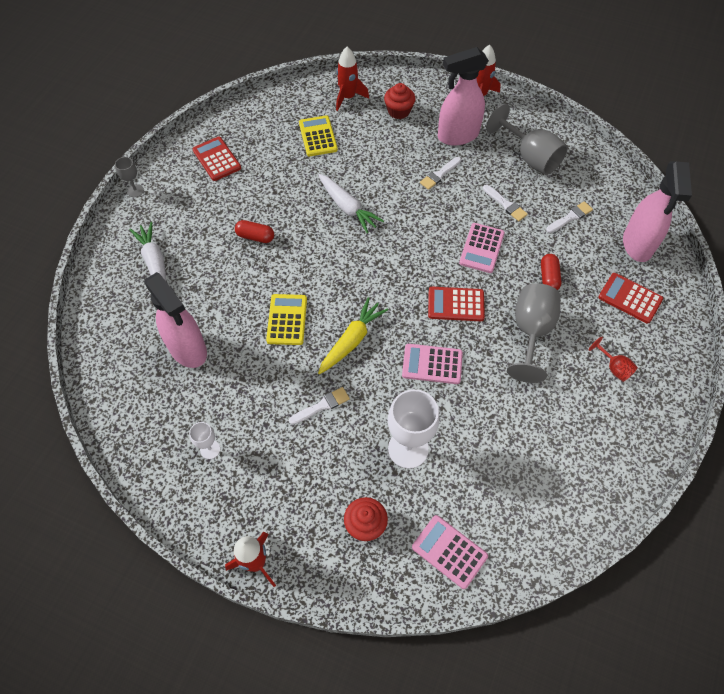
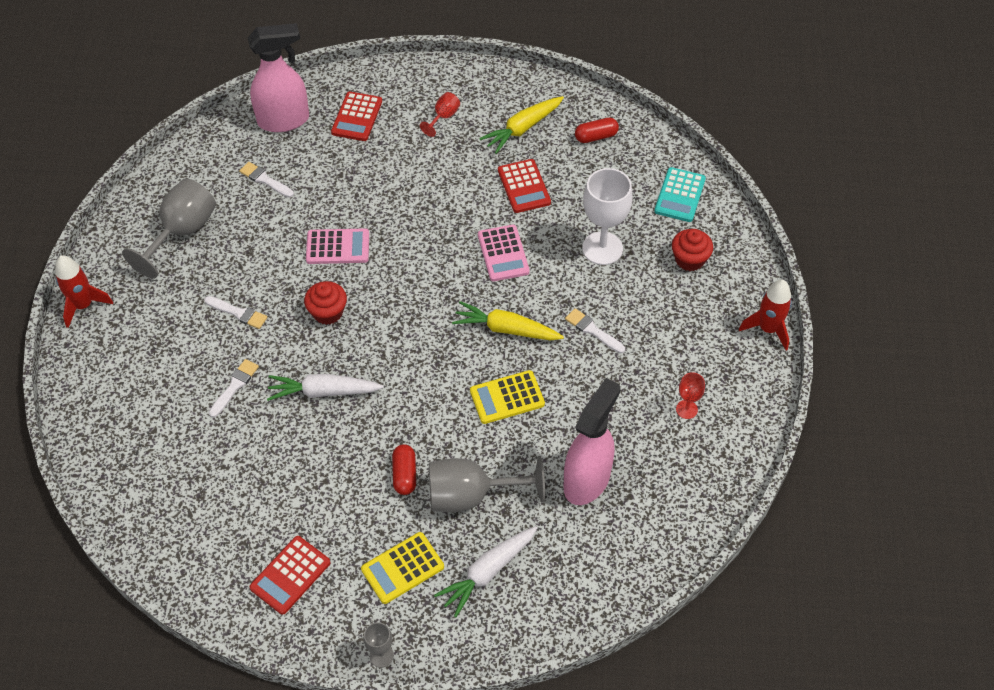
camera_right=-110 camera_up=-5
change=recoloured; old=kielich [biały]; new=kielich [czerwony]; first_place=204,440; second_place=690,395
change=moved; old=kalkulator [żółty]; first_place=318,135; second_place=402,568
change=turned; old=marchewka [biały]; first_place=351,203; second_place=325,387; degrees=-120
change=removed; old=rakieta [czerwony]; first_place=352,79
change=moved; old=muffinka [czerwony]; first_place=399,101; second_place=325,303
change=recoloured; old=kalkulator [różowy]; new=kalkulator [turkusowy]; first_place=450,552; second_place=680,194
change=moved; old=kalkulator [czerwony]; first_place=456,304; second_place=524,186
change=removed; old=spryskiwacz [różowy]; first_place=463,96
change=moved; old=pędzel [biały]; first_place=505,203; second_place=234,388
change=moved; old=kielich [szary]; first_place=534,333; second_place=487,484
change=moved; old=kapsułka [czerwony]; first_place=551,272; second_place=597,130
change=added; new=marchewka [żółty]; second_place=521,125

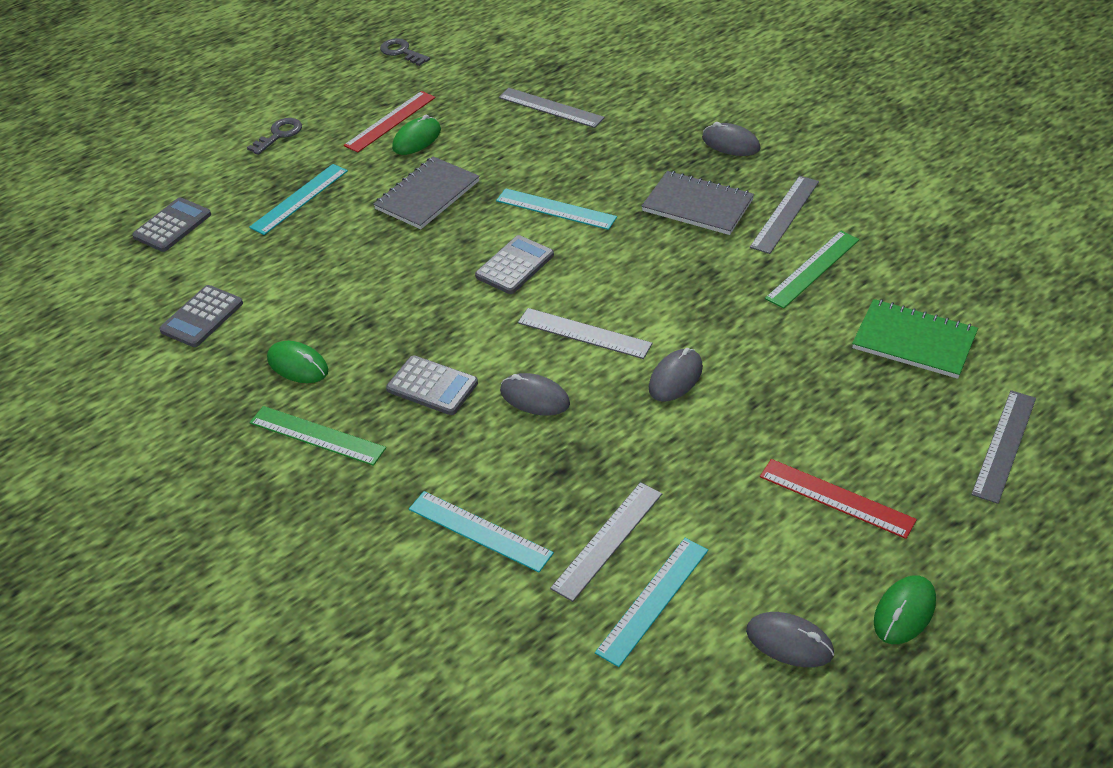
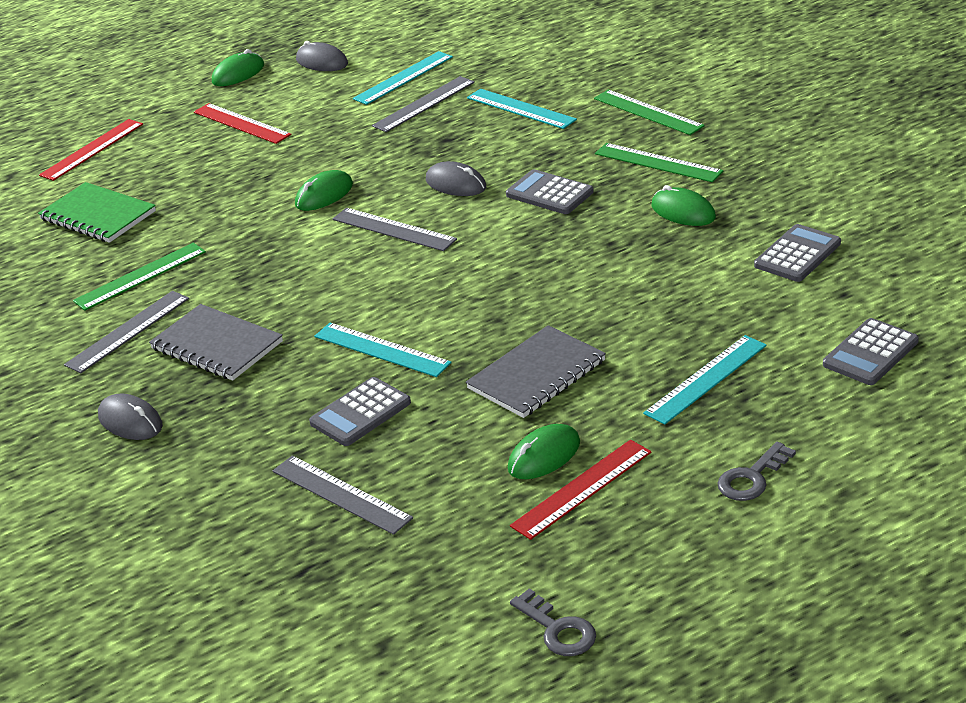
camera_right=-170 camera_up=-10
change=moved; old=kalkulator [szary]; first_place=514,264; second_place=360,411
change=recoloured; old=myszka [szary]; new=myszka [zielony]; first_place=676,375; second_place=324,190
change=recoloured; old=linijka [szary]; new=linijka [czerwony]; first_place=1003,447; second_place=91,150
change=added; new=linijka [zielony]; second_place=649,112

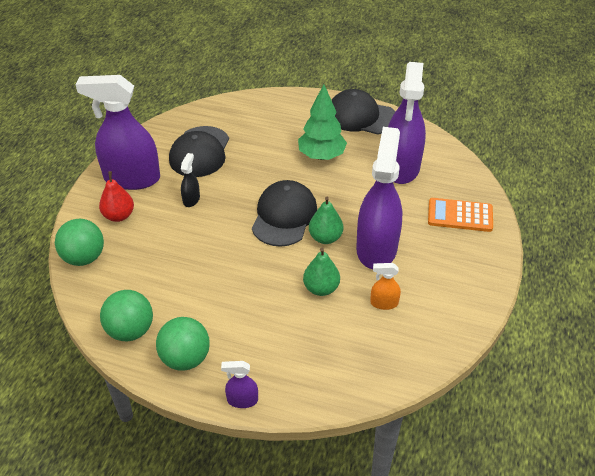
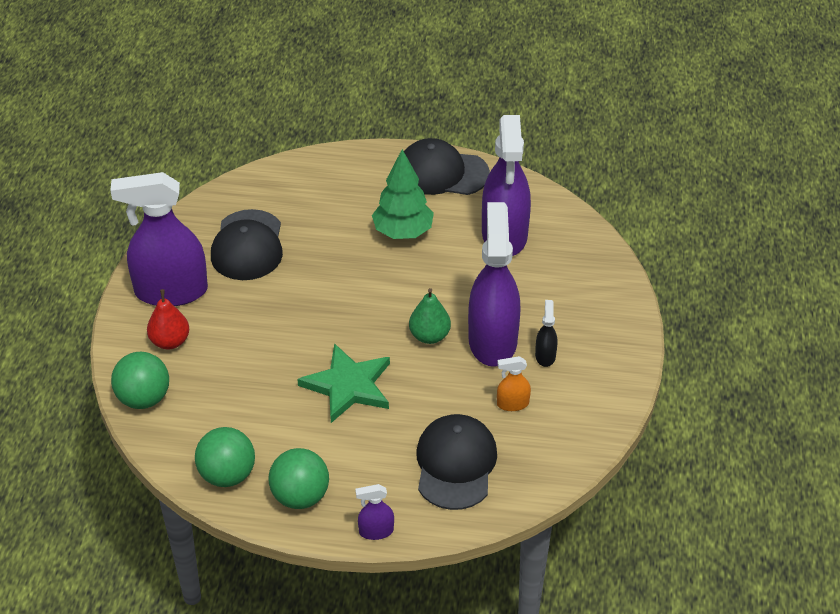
camera_right=-10 camera_up=0
change=moved; old=spryskiwacz [czarny]; first_place=190,180; second_place=546,333
change=moved; old=czapka [czarny]; first_place=284,213; second_place=456,462
change=removed; old=gruszka [zielony]; first_place=321,272
change=removed; old=kalkulator [pomarańczowy]; first_place=460,215
change=added; new=gwiazda [zielony]; second_place=343,383

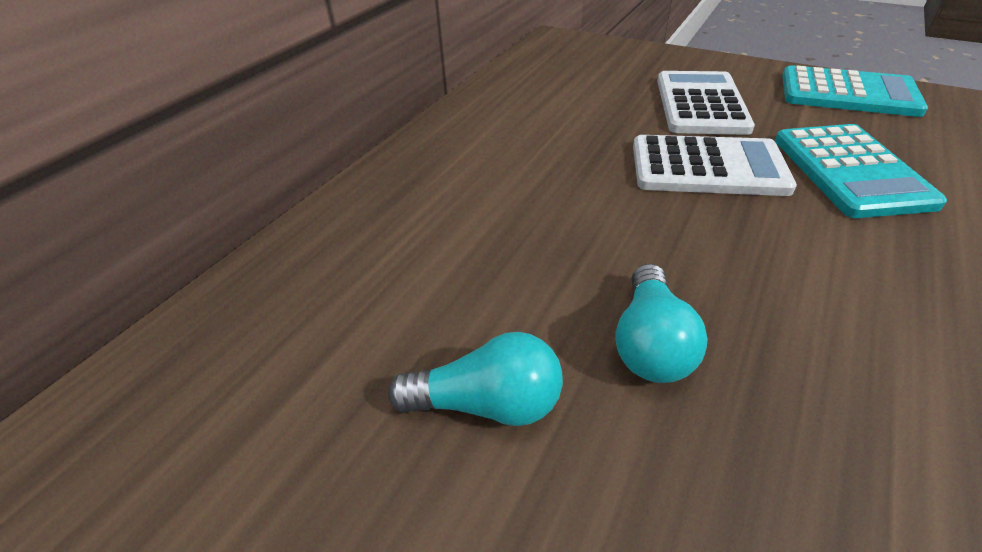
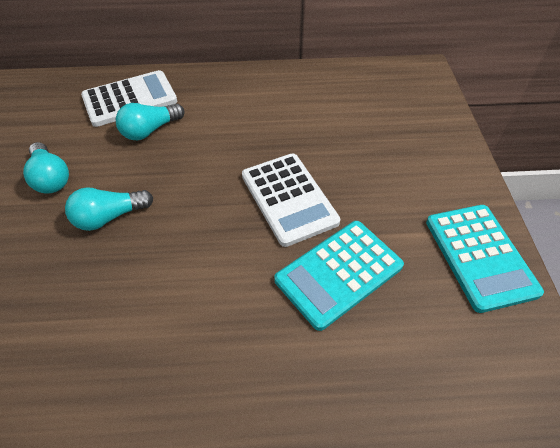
camera_right=55 camera_up=10
change=moved; old=kalkulator [biały]; first_place=706,103; second_place=129,98
change=added; new=żarówka [turkusowy]; second_place=150,121

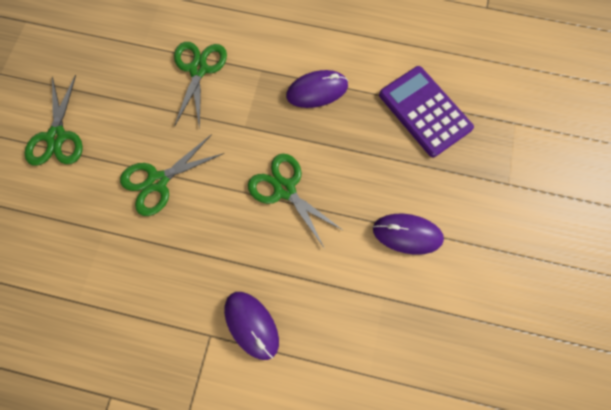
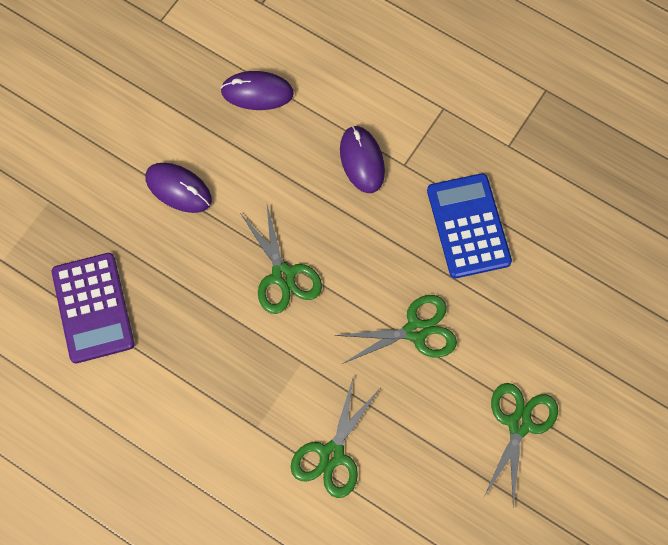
camera_right=-160 camera_up=-5
change=moved; old=myszka [fioletowy]; first_place=317,89; second_place=257,90
change=added; new=kalkulator [niebieski]; second_place=469,225

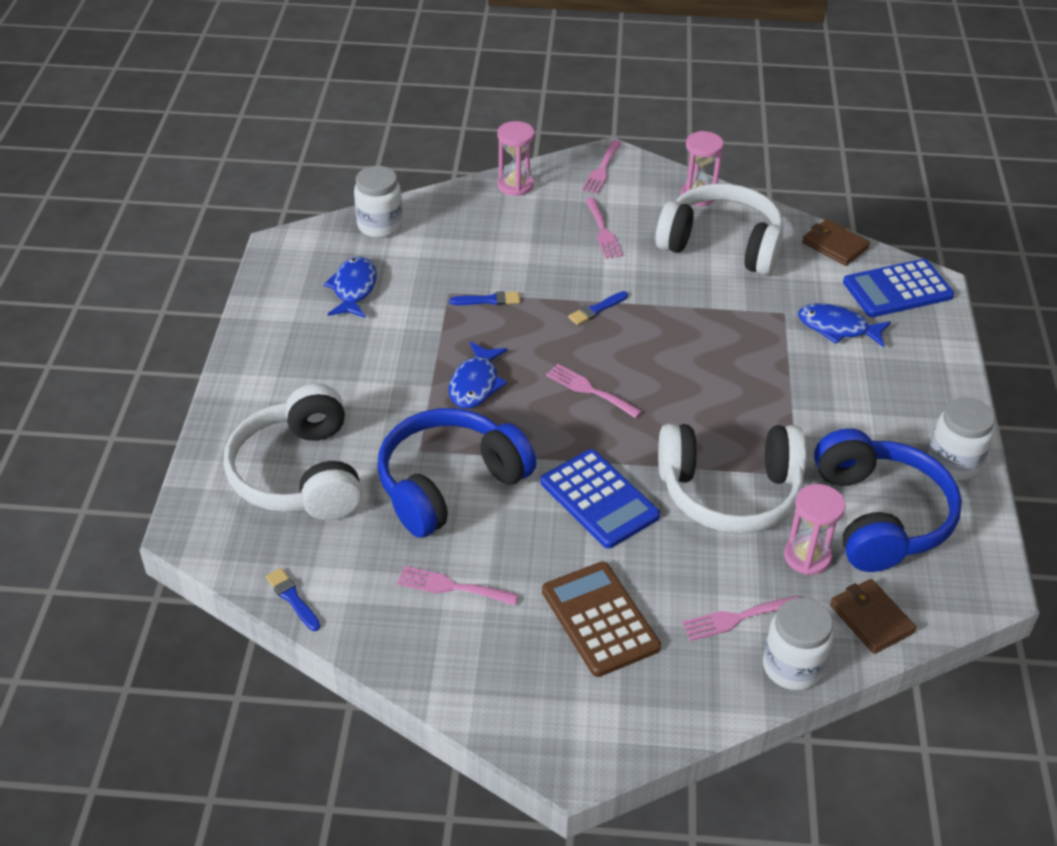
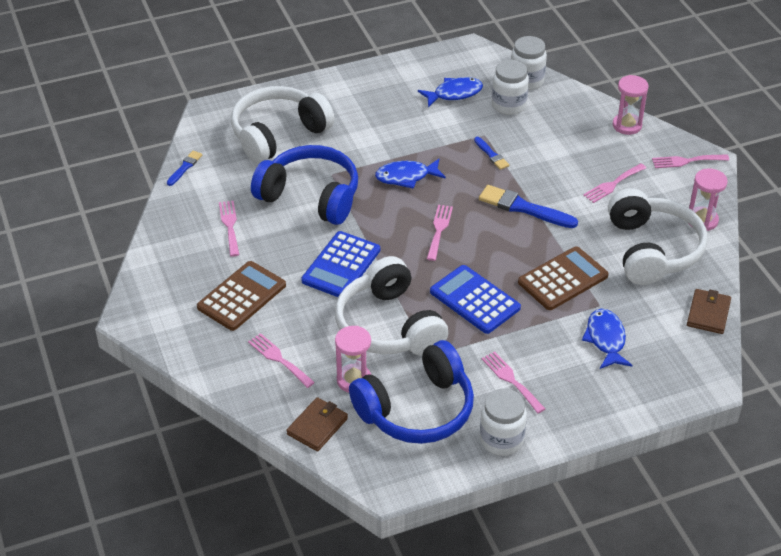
camera_right=65 camera_up=0
change=resized; old=pędzel [niebieski]; first_place=598,308; second_place=528,206; factor=1.84
change=moved; old=słoik [biały]; first_place=798,644; second_place=510,87
change=moved; old=kalkulator [niebieski]; first_place=898,288; second_place=475,299
change=added; new=widelec [różowy]; second_place=513,382
change=added; new=kalkulator [brązowy]; second_place=563,278

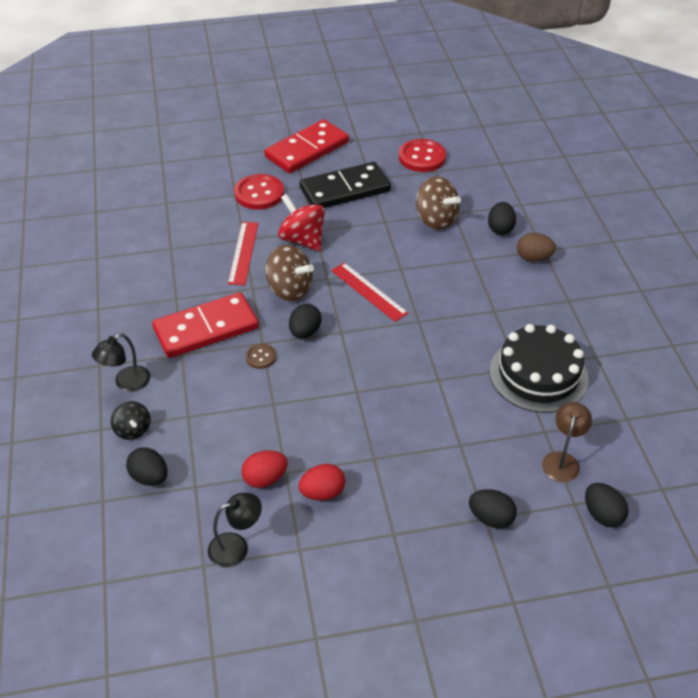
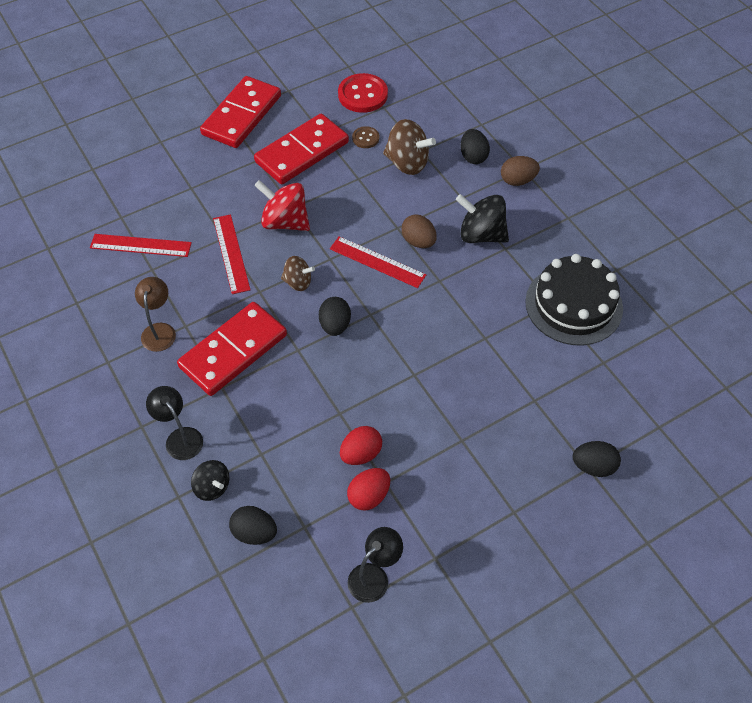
camera_right=-20 camera_up=10
change=turned; old=lampka [czarny]; first_place=121,362; second_place=174,423; degrees=120
change=removed; old=guzik [czerwony]; first_place=259,192
change=moved; old=guzik [brązowy]; first_place=260,356; second_place=365,137
change=resized; old=bączek [brązowy]; first_place=290,273; second_place=298,273; factor=0.6
change=moved; old=jajko [czerwony]; first_place=321,482; second_place=361,445
change=recoloured; old=kostka domina [czarny]; new=kostka domina [czerwony]; first_place=345,185; second_place=301,149
change=moved; old=lampka [brązowy]; first_place=567,442; second_place=155,314
change=removed; old=jajko [czarny]; first_place=607,505
change=added; new=linijka [czerwony]; second_place=141,245
change=added; new=jajko [brązowy]; second_place=419,231
change=added; new=bączek [czarny]; second_place=482,218

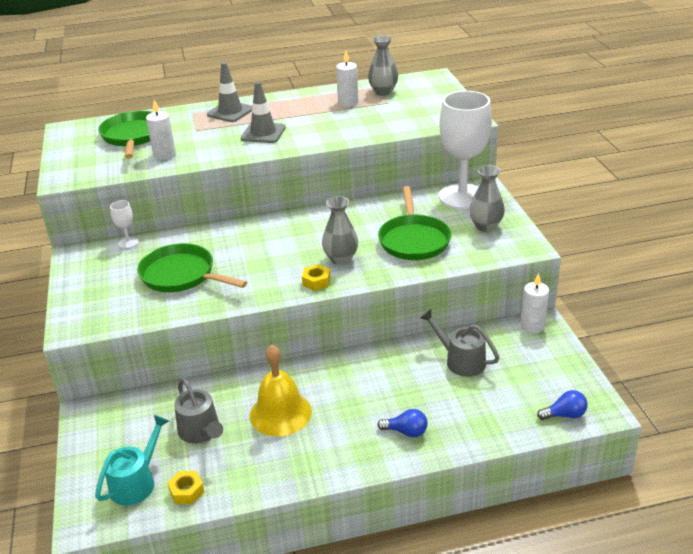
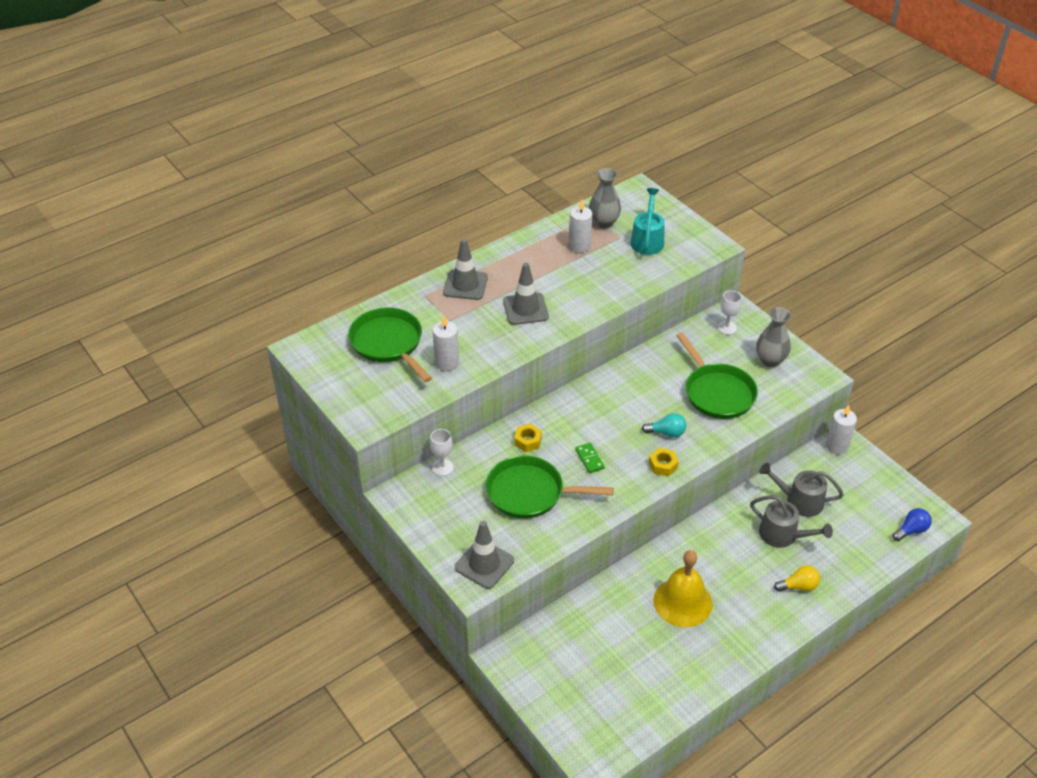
camera_right=-25 camera_up=10
change=moved; old=konewka [turkusowy]; first_place=132,460; second_place=647,221
change=moved; old=nakrętka [żółty]; first_place=186,487; second_place=528,438
change=moved; old=konewka [szary]; first_place=198,410; second_place=791,521
change=replaced; old=wazon [szary]; new=żarówka [turkusowy]; first_place=340,230; second_place=664,425
change=recoloured; old=żarówka [niebieski]; new=żarówka [żółty]; first_place=402,423; second_place=797,578
change=resized; old=kielich [biały]; first_place=465,150; second_place=729,312; factor=0.4
change=added; new=pachołek [szary]; second_place=484,555
change=added; new=kostka domina [zielony]; second_place=590,458

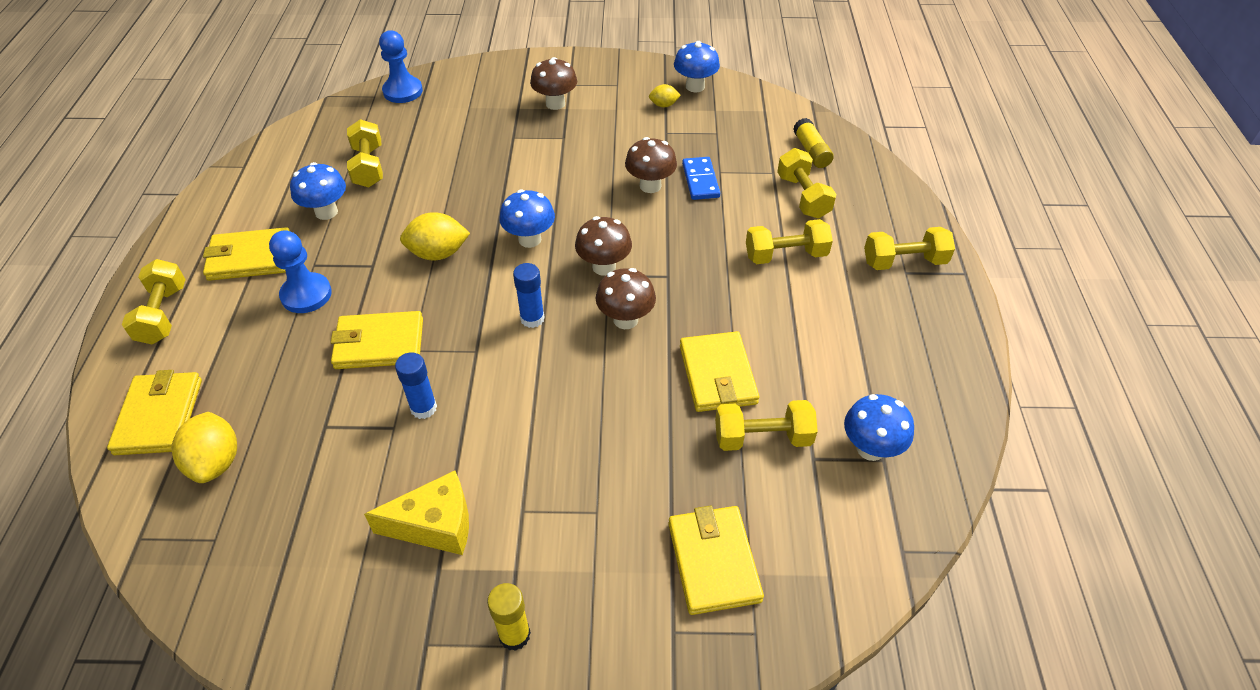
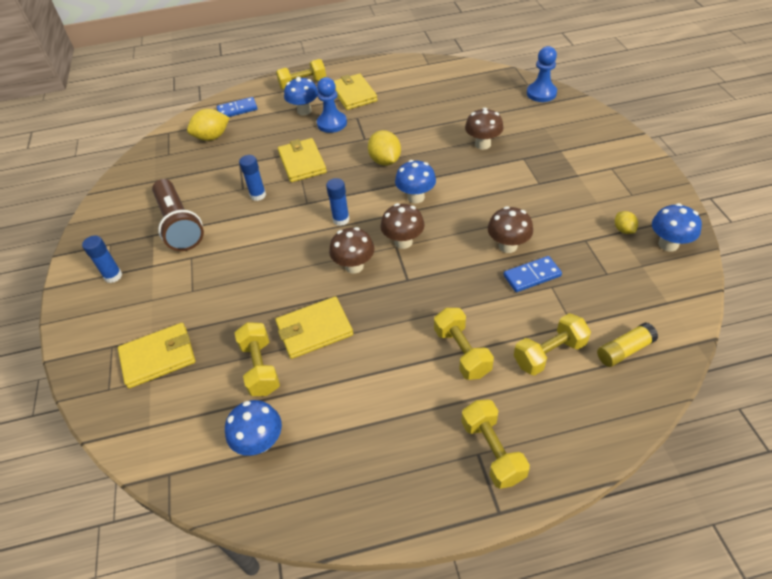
camera_right=80 camera_up=0
change=replaced; old=portfel [żółty]; new=kostka domina [niebieski]; first_place=154,412; second_place=237,107
change=moved; old=grzyb [niebieski]; first_place=318,191; second_place=301,96
change=removed; old=hantel [żółty]; first_place=365,153
change=replaced; old=ser [żółty]; new=latarka [brązowy]; first_place=416,512; second_place=178,215
change=recoloured; old=klej w sztyfcie [żółty]; new=klej w sztyfcie [niebieski]; first_place=509,617; second_place=102,259
change=moved; old=grzyb [brązowy]; first_place=553,83; second_place=484,129

